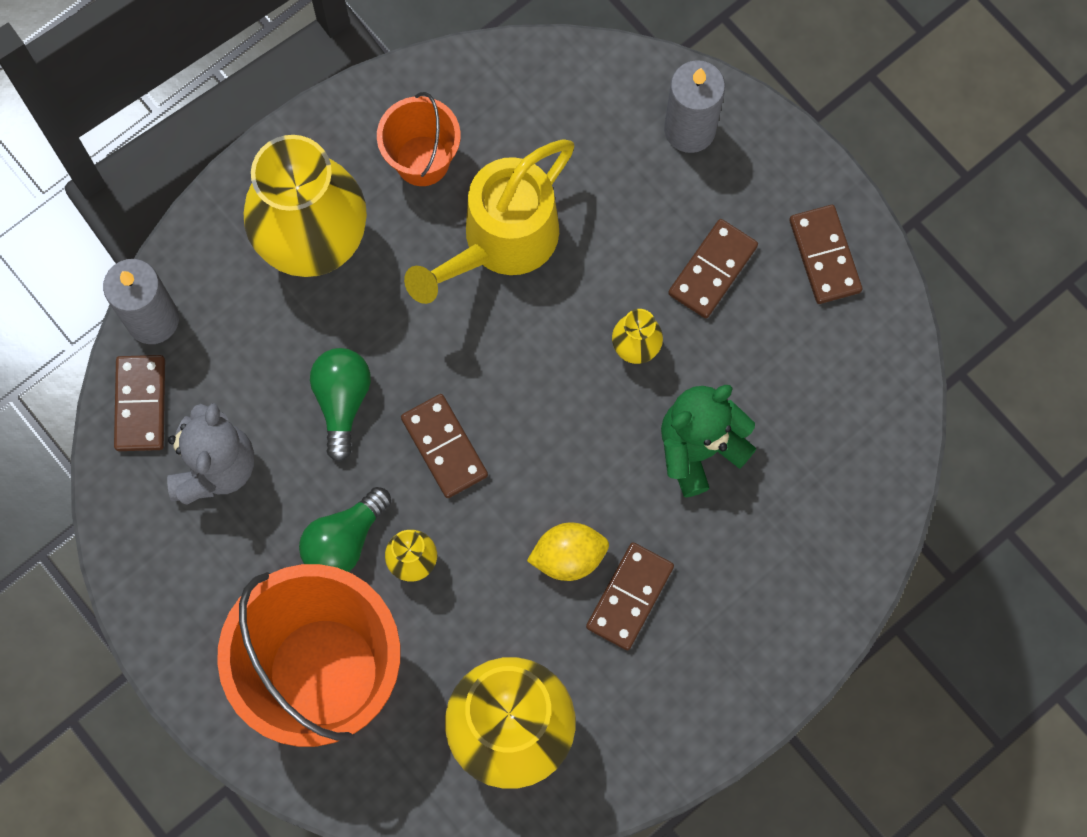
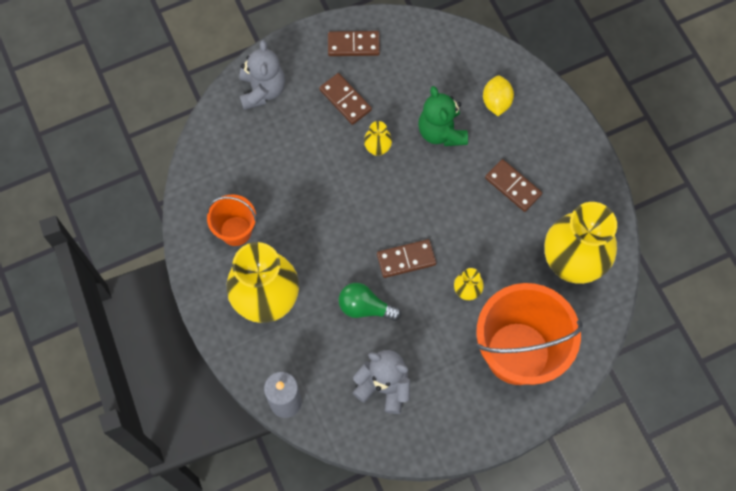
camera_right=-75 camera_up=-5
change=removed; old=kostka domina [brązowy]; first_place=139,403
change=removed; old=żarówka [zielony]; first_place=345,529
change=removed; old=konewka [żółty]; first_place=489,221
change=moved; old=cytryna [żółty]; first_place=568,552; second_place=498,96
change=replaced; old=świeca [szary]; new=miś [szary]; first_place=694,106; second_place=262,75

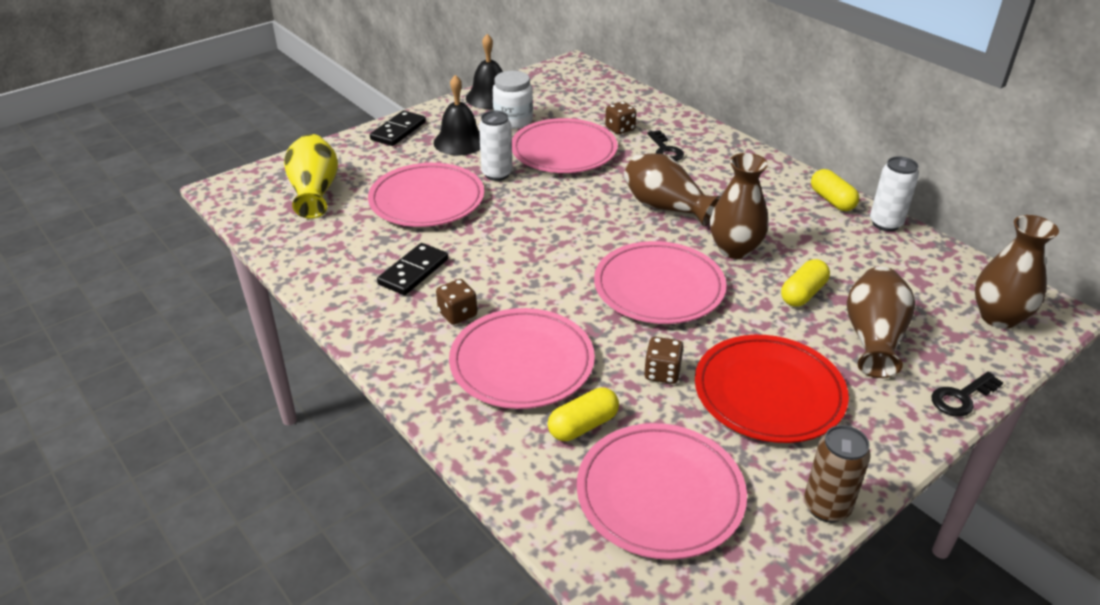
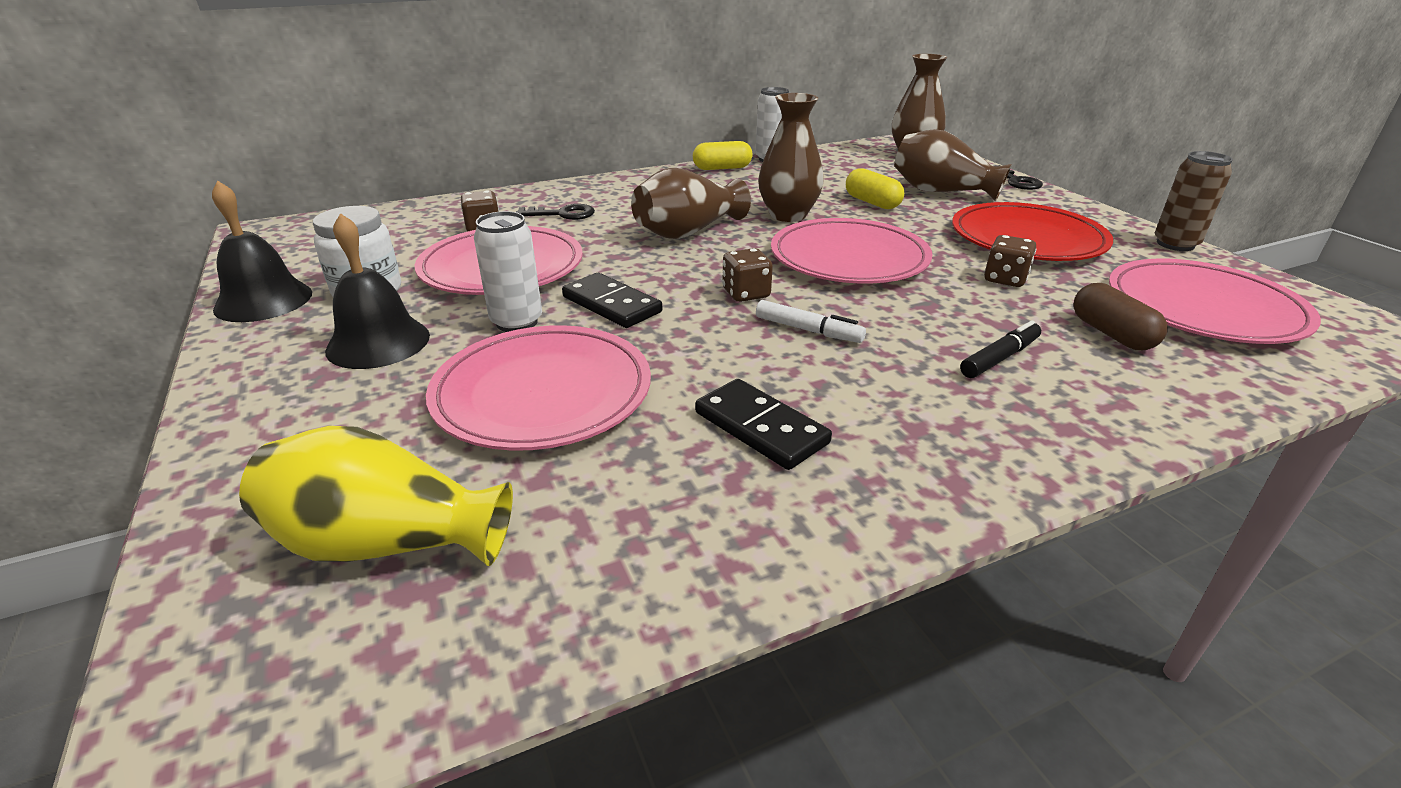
camera_right=-75 camera_up=-5
change=moved; old=kostka domina [czarny]; first_place=398,128; second_place=612,300
change=moved; old=kostka do gry [brązowy]; first_place=456,302; second_place=747,275
change=replaced; old=talerz [różowy]; new=flamaster [czarny]; first_place=522,358; second_place=1000,349
change=recoloured; old=kapsułka [żółty]; new=kapsułka [brązowy]; first_place=583,414; second_place=1120,316
change=added; new=flamaster [biały]; second_place=811,321

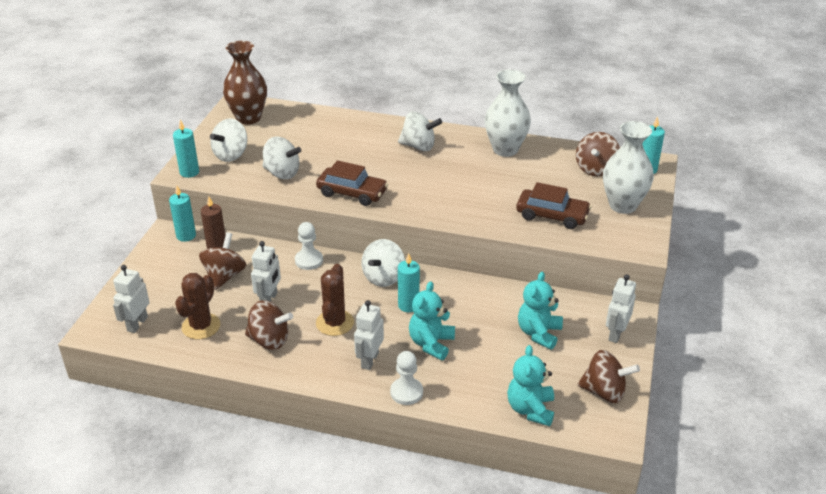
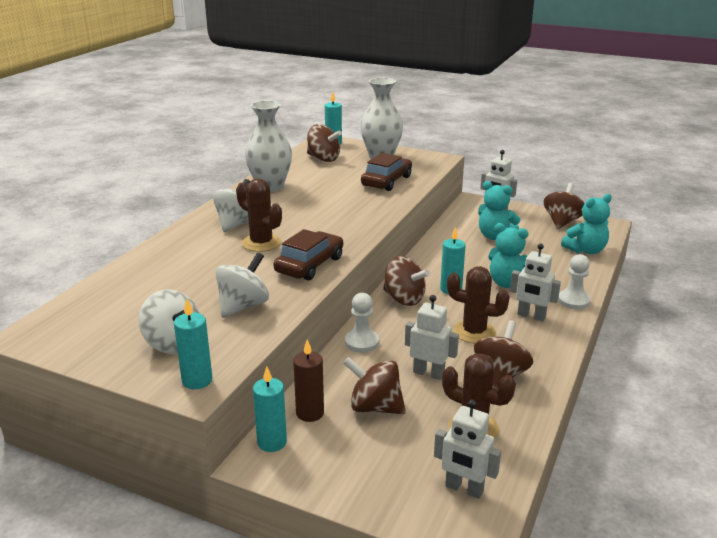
camera_right=-80 camera_up=-10
change=removed; old=wazon [brązowy]; first_place=245,83
change=recoloured; old=bączek [biały]; new=bączek [brązowy]; first_place=383,263; second_place=406,281
change=turned; old=miś [turkusowy]; first_place=530,385; second_place=586,224; degrees=-45
change=added; new=kaktus [brązowy]; second_place=259,215

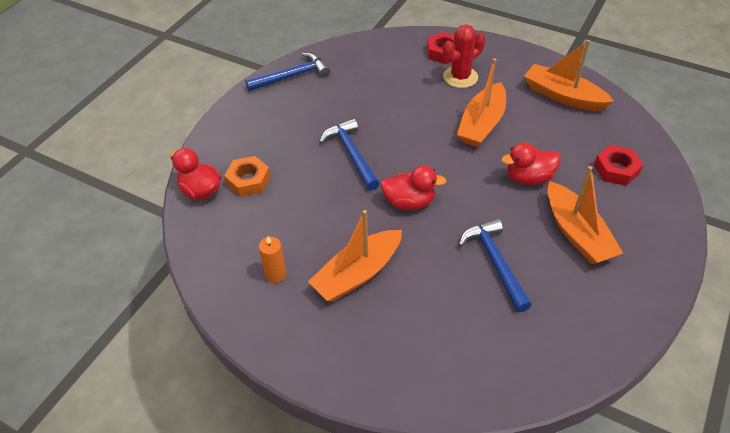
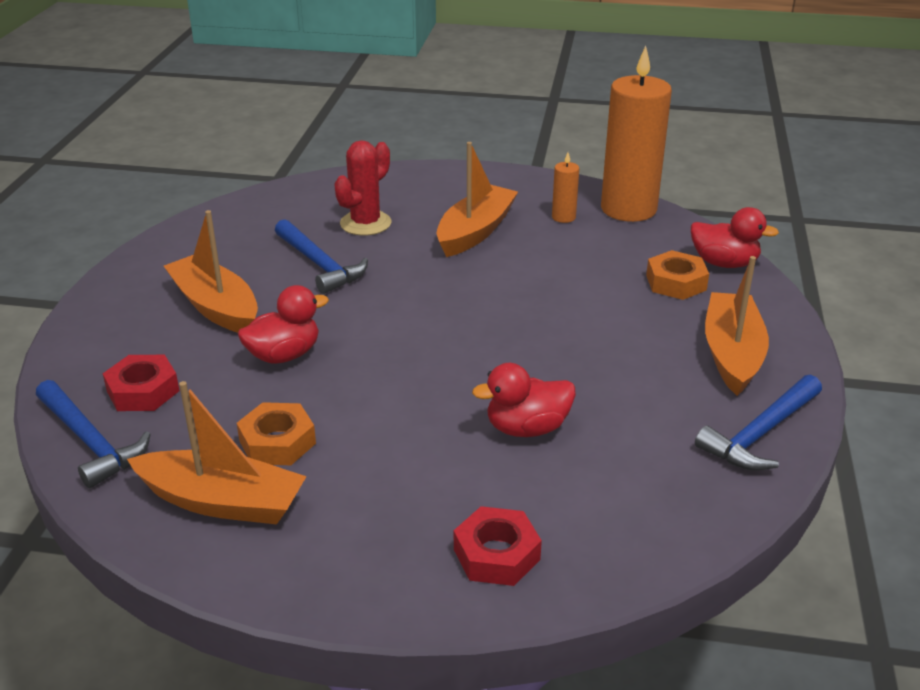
camera_right=160 camera_up=-15
change=moved; old=młotek [niebieski]; first_place=350,154; second_place=93,434
change=moved; old=kaczka [czerwony]; first_place=414,187; second_place=524,400
change=moved; old=kaktus [czerwony]; first_place=464,56; second_place=362,188
change=moved; old=łódka [pomarańczowy]; first_place=481,102; second_place=737,326
change=added; new=nakrętka [pomarańczowy]; second_place=276,433
change=added; new=świeca [pomarańczowy]; second_place=636,134

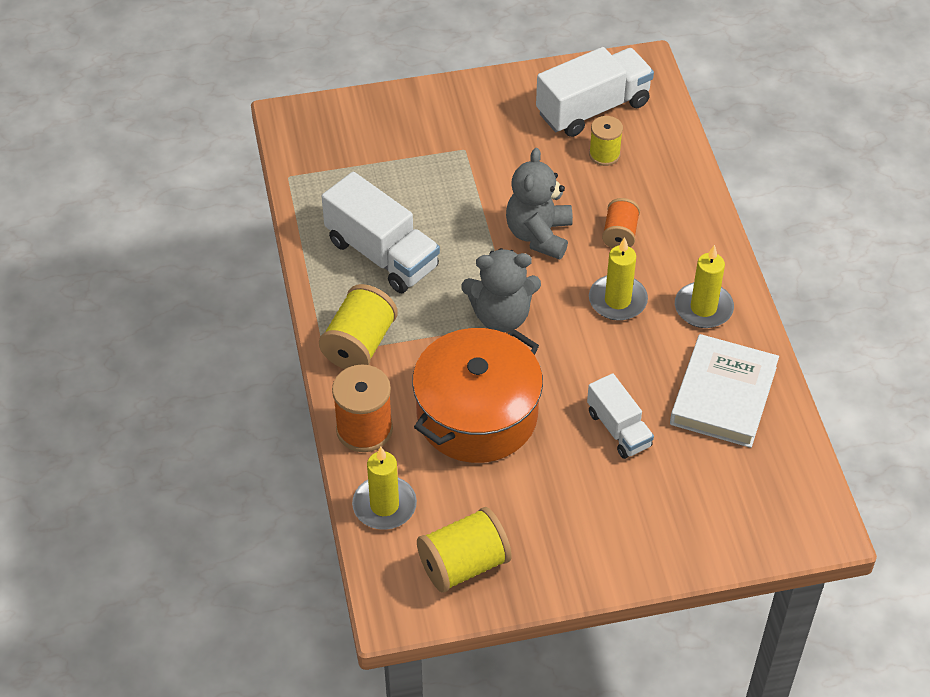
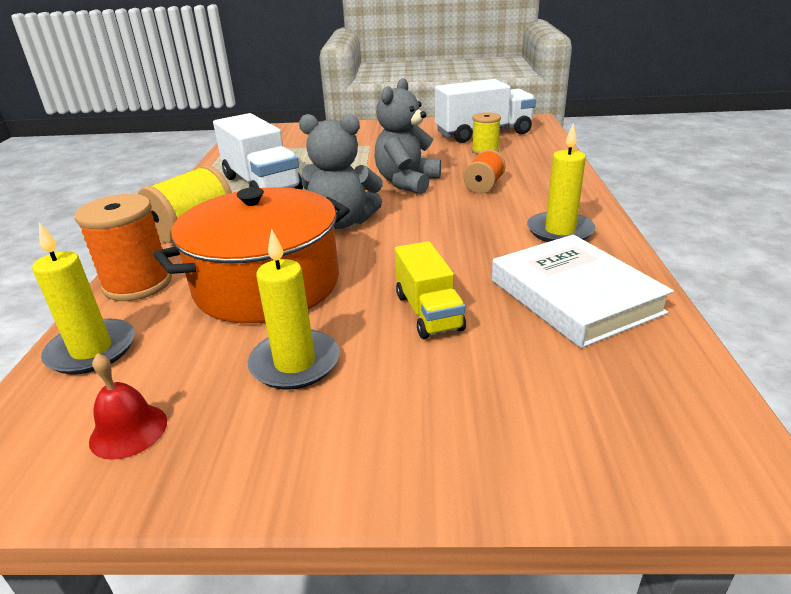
camera_right=15 camera_up=-20
change=replaced; old=szpulka [żółty]; new=dzwonek [czerwony]; first_place=464,550; second_place=128,406
change=recoloured; old=ciężarówka [biały]; new=ciężarówka [żółty]; first_place=620,416; second_place=430,290
change=moved; old=świeca [żółty]; first_place=618,279; second_place=294,309
change=turned; old=książka [biały]; first_place=724,391; second_place=583,291; degrees=-60

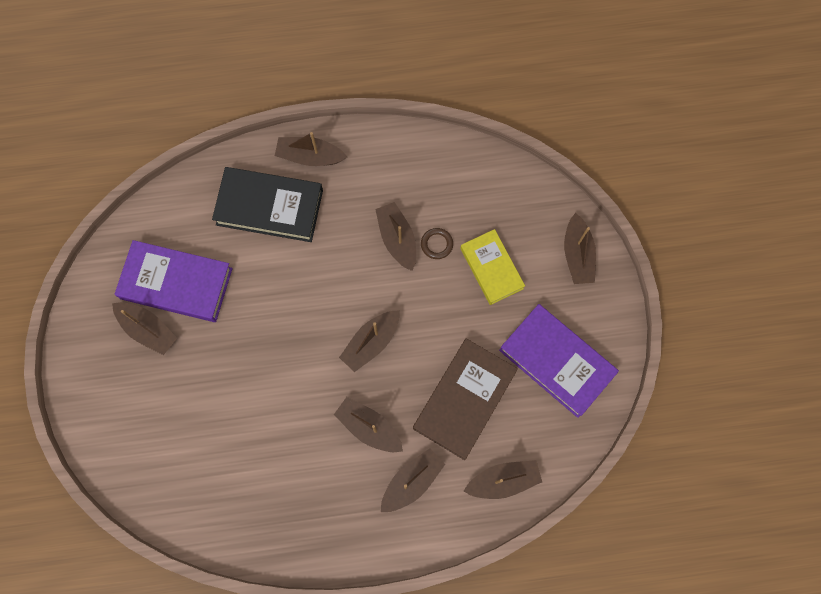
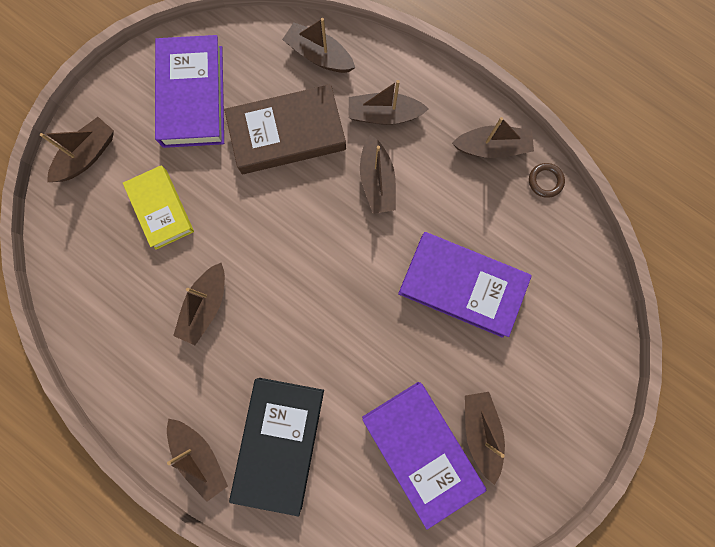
camera_right=-135 camera_up=5
change=turned; old=książka [czarny]; first_place=267,204; second_place=276,447; degrees=45
change=moved; old=łódka [brązowy]; first_place=369,341; second_place=493,137
change=moved; old=pierścień [brązowy]; first_place=437,243; second_place=547,180
change=turned; old=książka [żółty]; first_place=492,267; second_place=158,207; degrees=-45
change=added; new=książka [fioletowy]; second_place=465,285

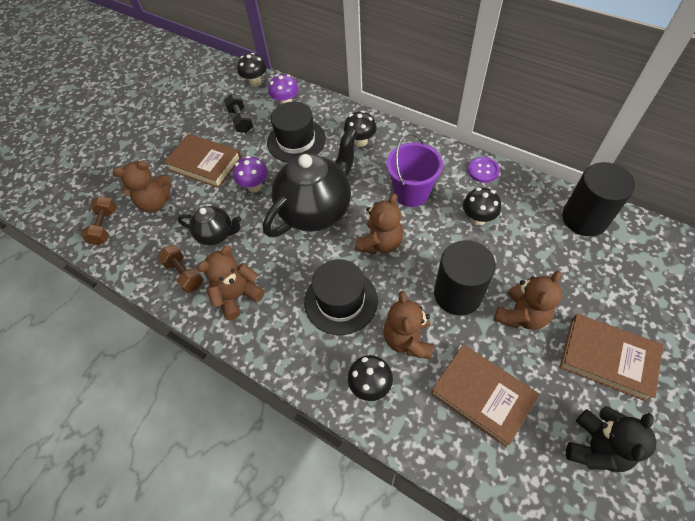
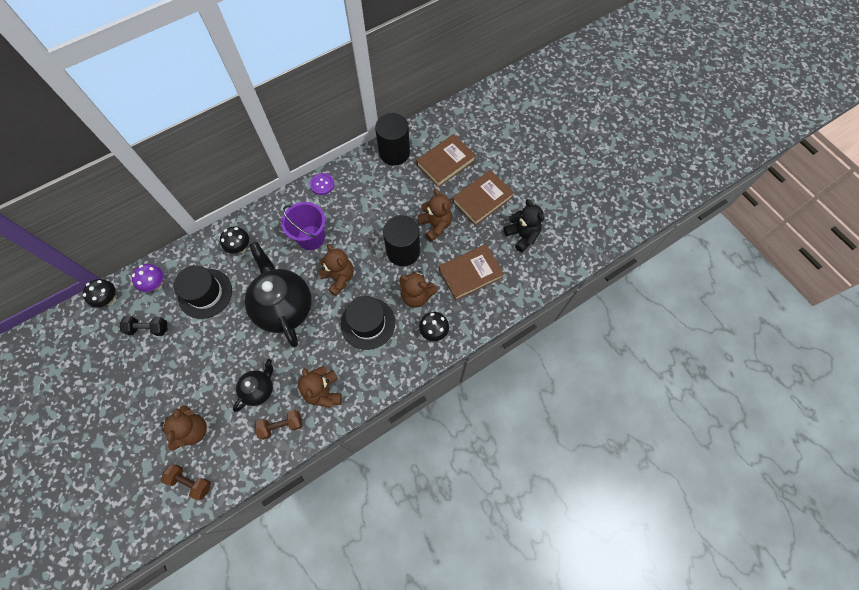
camera_right=-70 camera_up=10
change=moved; old=książka [brązowy]; first_place=202,161; second_place=446,161
change=removed; old=grzyb [fioletowy]; first_place=250,174
change=removed; old=grzyb [czarny]; first_place=482,206

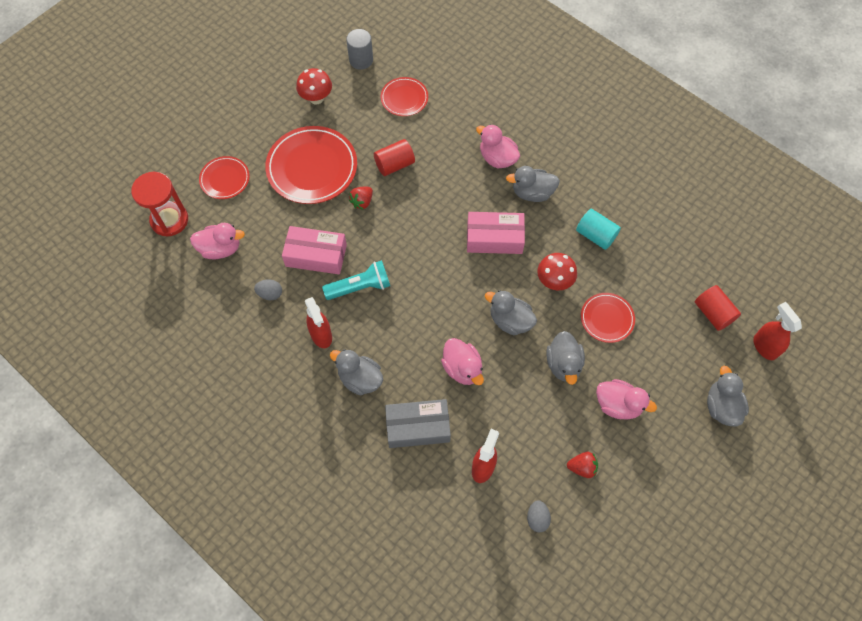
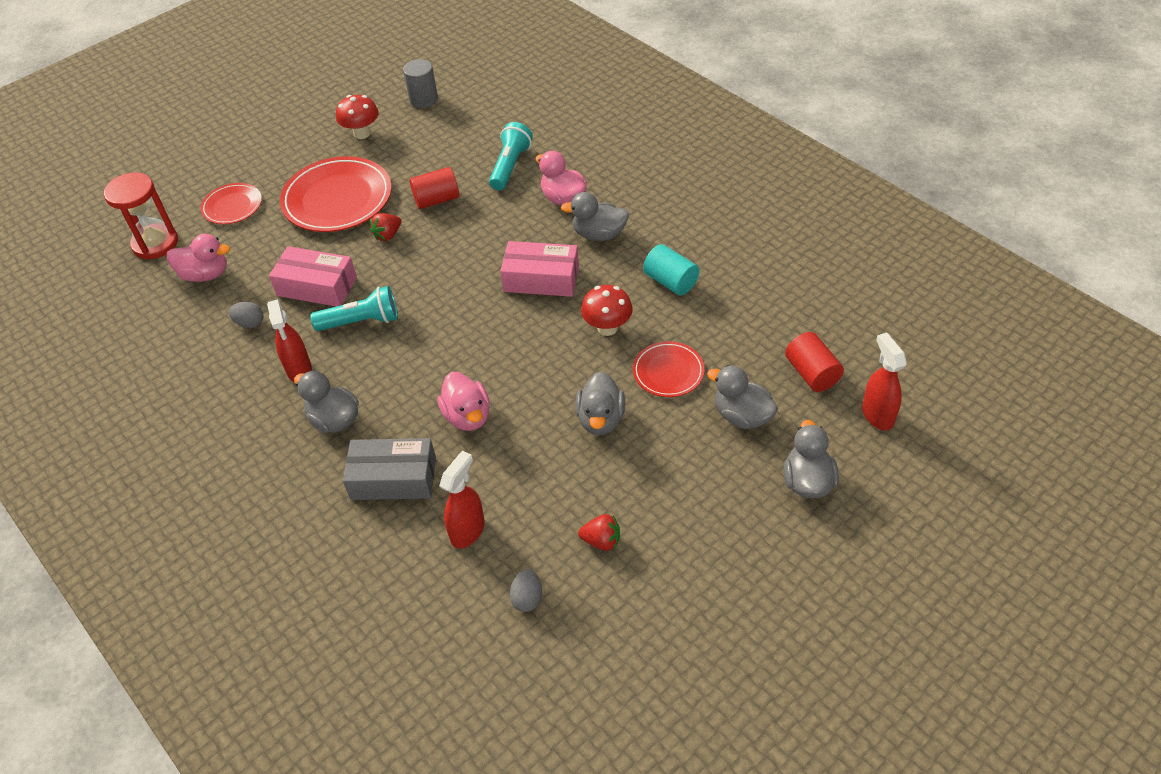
camera_right=10 camera_up=-15
change=removed; old=talerz [czerwony]; first_place=404,96
change=moved; old=kaczka [szary]; first_place=511,312; second_place=742,397
change=removed; old=kaczka [różowy]; first_place=626,399
change=added; new=latarka [turkusowy]; second_place=511,156

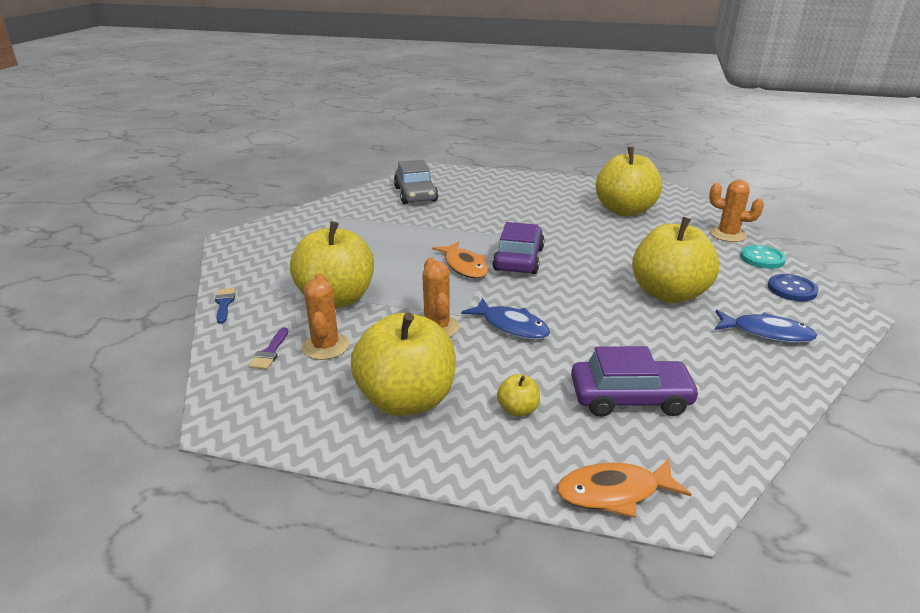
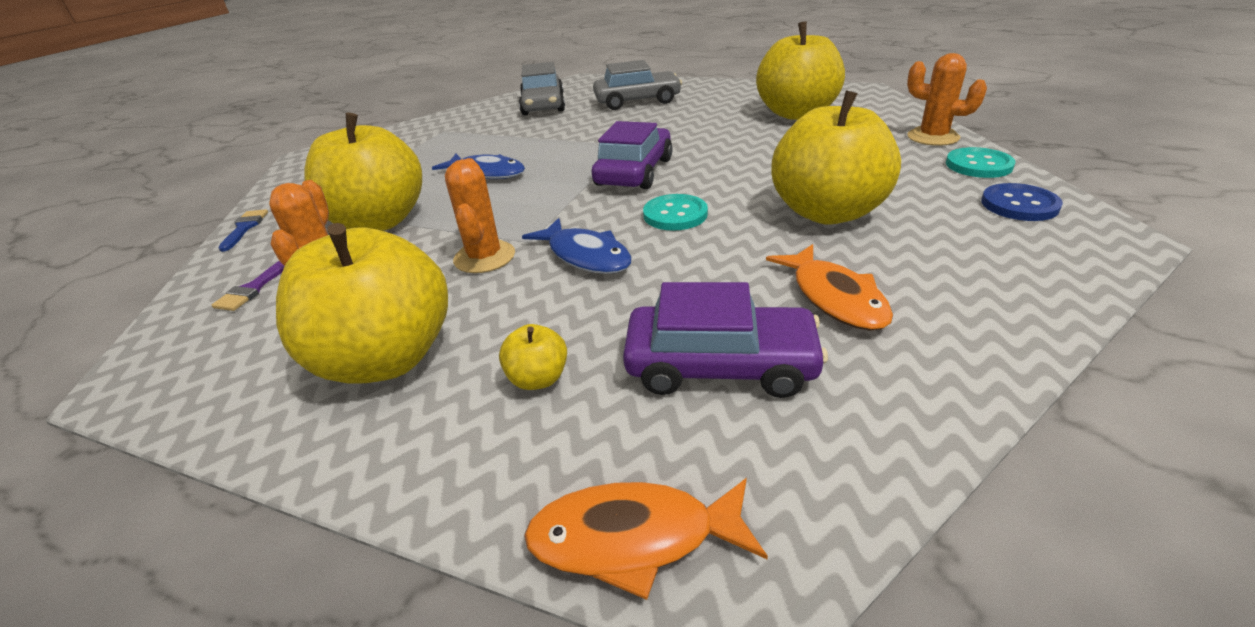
camera_right=10 camera_up=5
change=moved; old=ryba [pomarańczowy]; first_place=460,260; second_place=829,287
change=moved; old=ryba [niebieski]; first_place=766,326; second_place=478,166
change=added; new=samochód [szary]; second_place=637,85
change=added; new=guzik [turkusowy]; second_place=675,212

